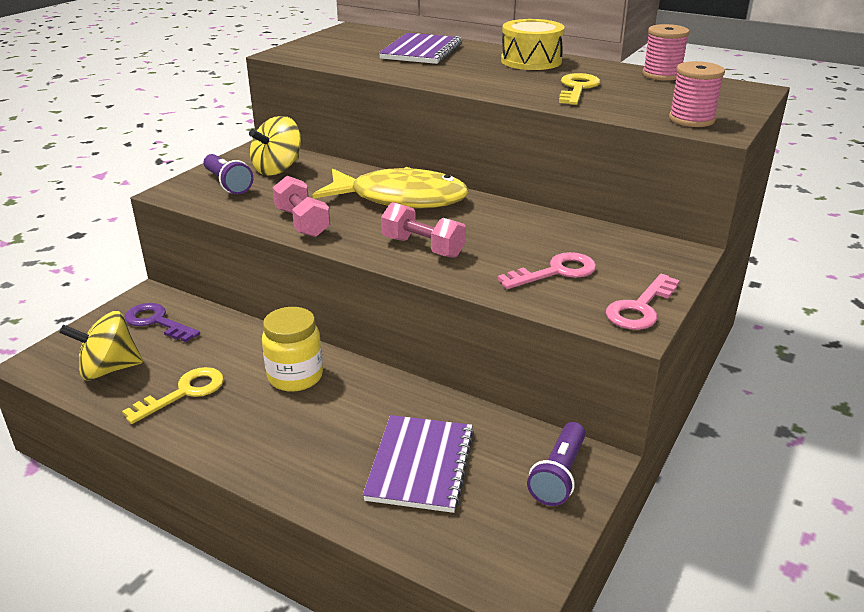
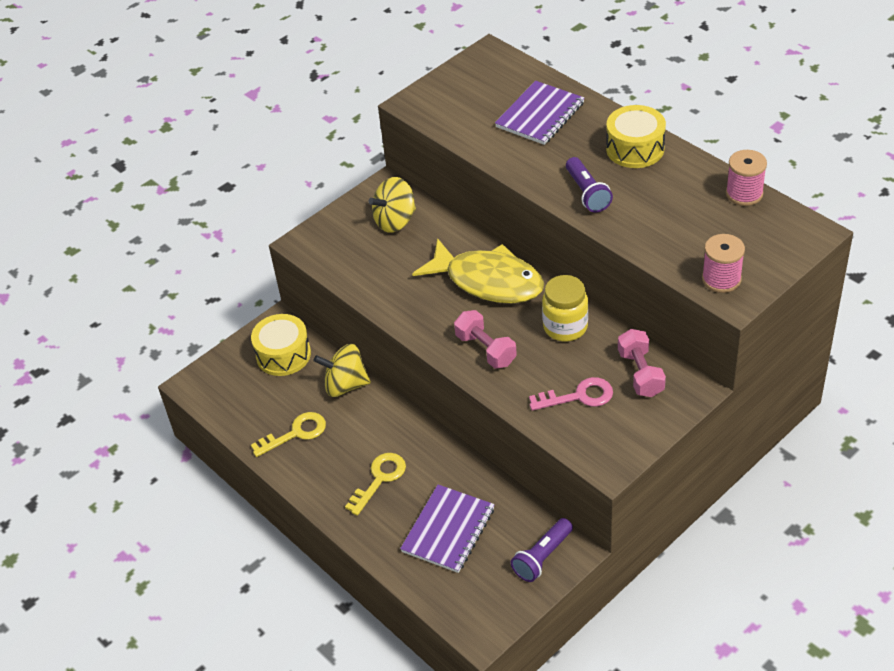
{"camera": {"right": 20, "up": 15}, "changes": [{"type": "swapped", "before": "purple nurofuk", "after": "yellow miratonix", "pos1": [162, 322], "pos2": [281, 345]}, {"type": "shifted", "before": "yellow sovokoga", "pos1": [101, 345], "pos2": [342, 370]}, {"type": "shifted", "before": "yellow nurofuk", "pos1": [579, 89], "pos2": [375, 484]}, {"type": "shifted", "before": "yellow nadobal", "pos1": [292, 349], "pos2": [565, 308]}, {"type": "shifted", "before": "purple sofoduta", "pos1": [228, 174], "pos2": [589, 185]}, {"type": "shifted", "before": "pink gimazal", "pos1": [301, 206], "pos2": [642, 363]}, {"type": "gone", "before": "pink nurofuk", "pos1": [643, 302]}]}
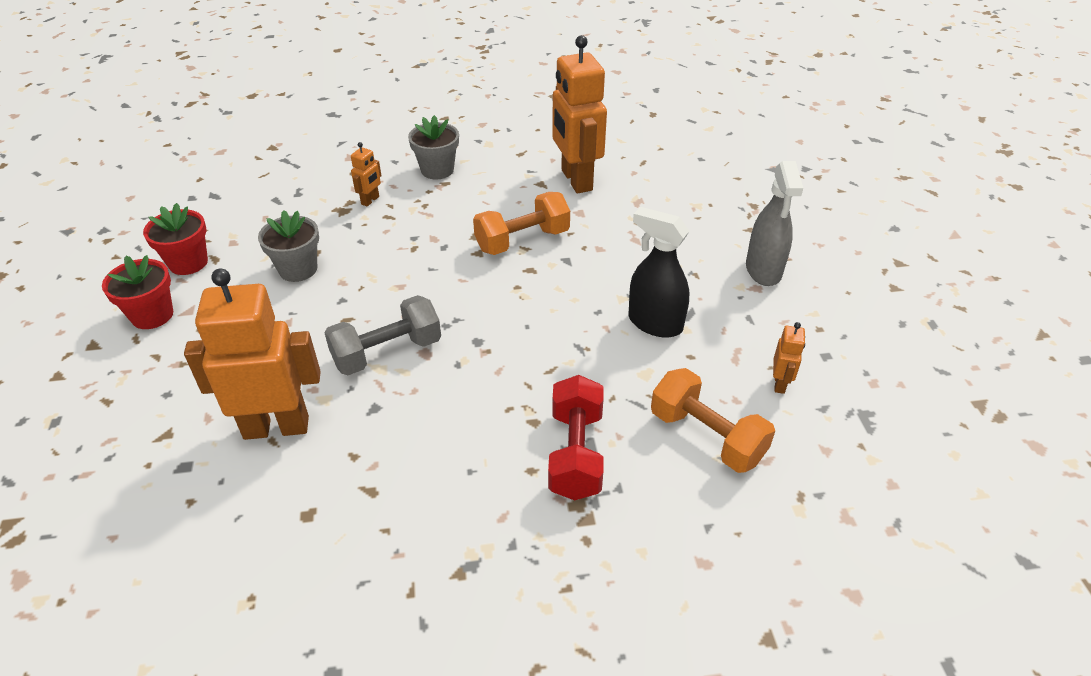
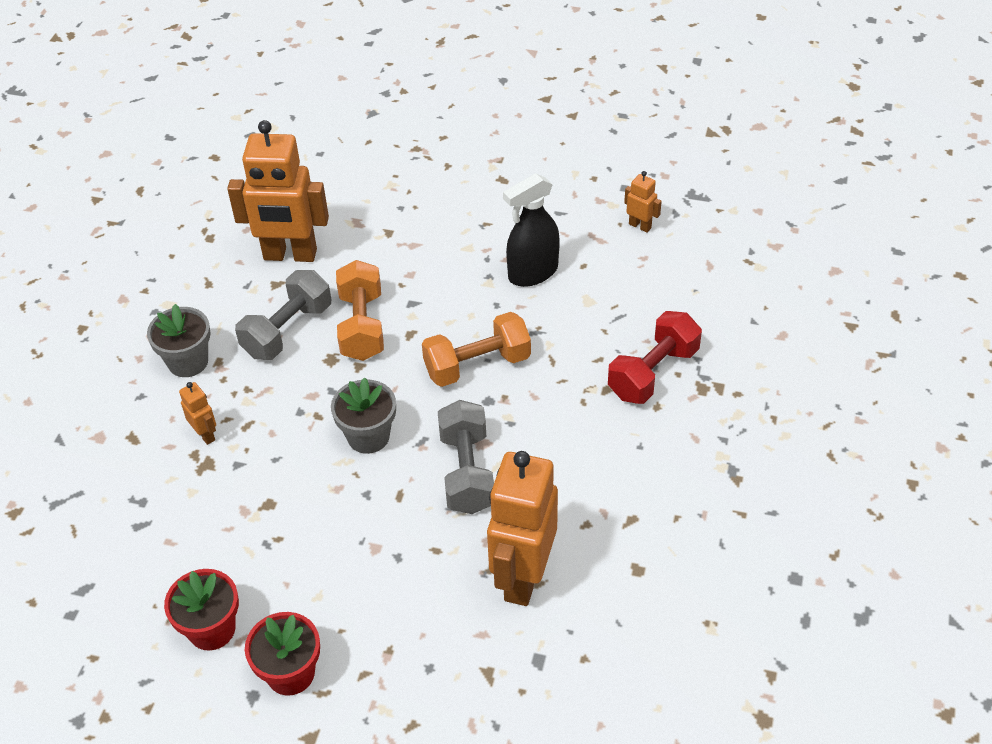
{"camera": {"right": -65, "up": 5}, "changes": [{"type": "new", "after": "grey gimazal", "pos2": [283, 315]}, {"type": "shifted", "before": "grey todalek", "pos1": [288, 246], "pos2": [363, 415]}, {"type": "shifted", "before": "orange gimazal", "pos1": [713, 420], "pos2": [476, 349]}, {"type": "rotated", "before": "red gimazal", "pos1": [576, 437], "pos2": [655, 357], "turn": -75}, {"type": "gone", "before": "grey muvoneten", "pos1": [774, 223]}]}
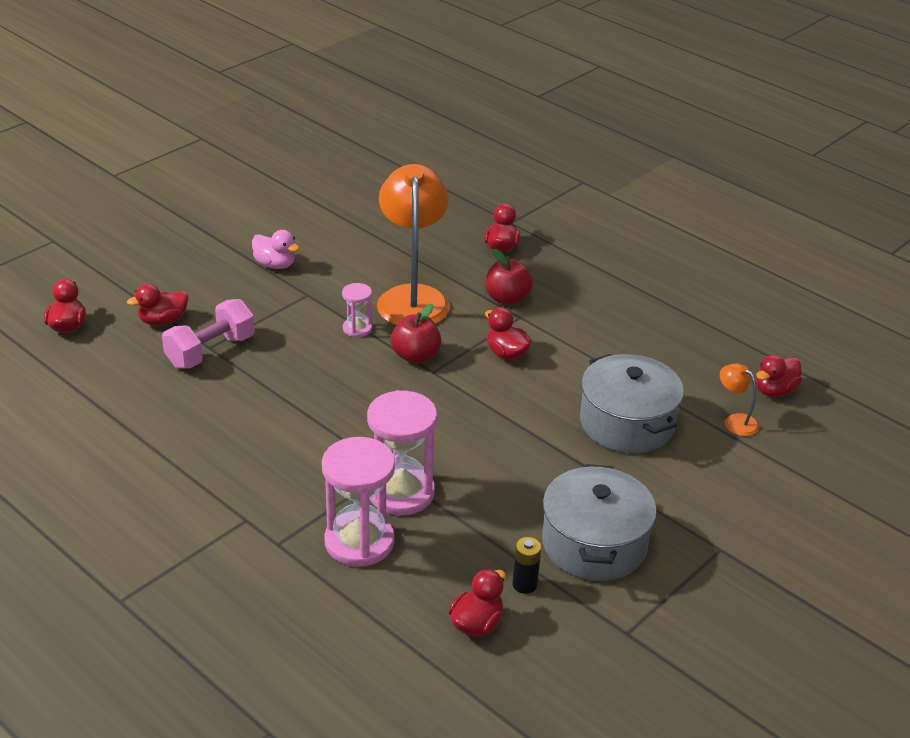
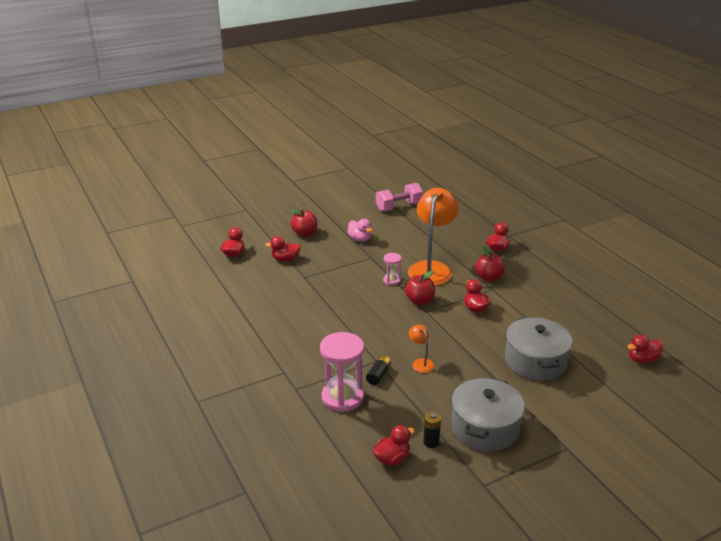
{"camera": {"right": 20, "up": -5}, "changes": [{"type": "new", "after": "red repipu", "pos2": [304, 223]}, {"type": "swapped", "before": "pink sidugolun", "after": "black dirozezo", "pos1": [402, 452], "pos2": [378, 370]}, {"type": "shifted", "before": "pink gimazal", "pos1": [208, 333], "pos2": [399, 197]}, {"type": "shifted", "before": "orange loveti", "pos1": [739, 399], "pos2": [422, 349]}]}
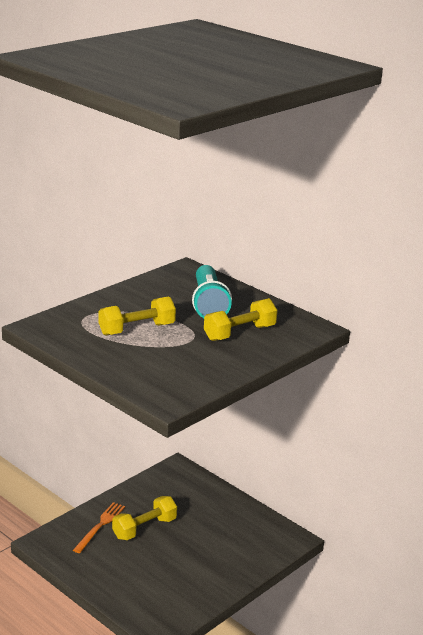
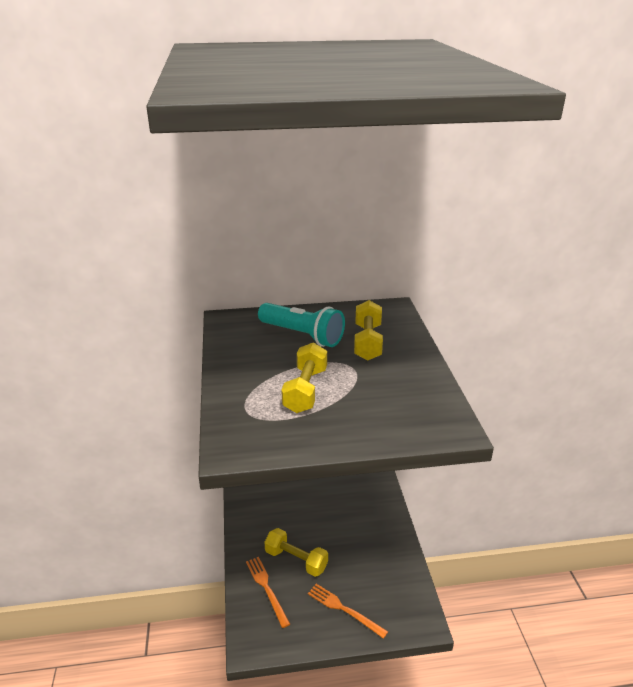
{"camera": {"right": -50, "up": 5}, "changes": [{"type": "rotated", "before": "yellow gimazal", "pos1": [144, 518], "pos2": [296, 552], "turn": -60}, {"type": "new", "after": "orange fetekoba", "pos2": [348, 611]}]}
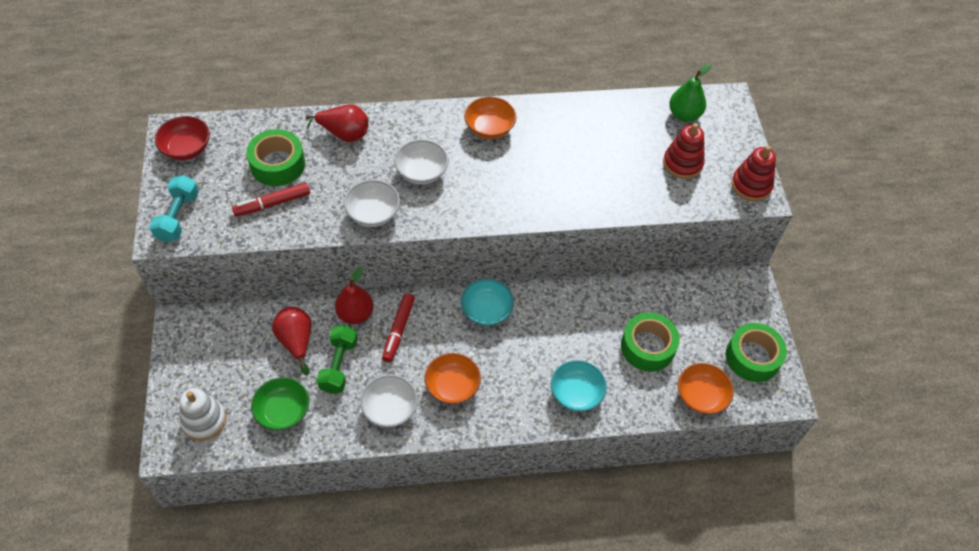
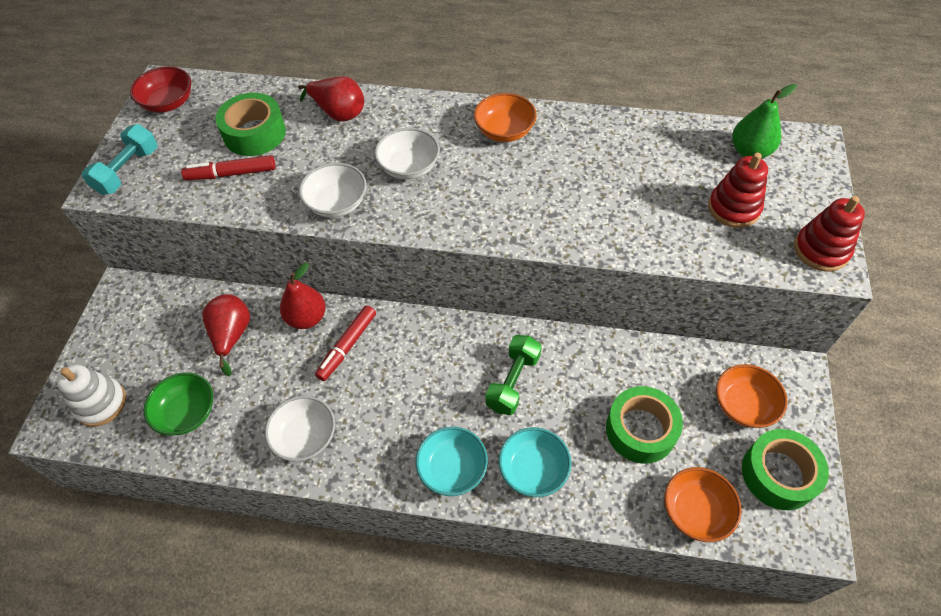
{"camera": {"right": 20, "up": 0}, "changes": [{"type": "shifted", "before": "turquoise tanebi", "pos1": [487, 302], "pos2": [452, 461]}, {"type": "shifted", "before": "green gimazal", "pos1": [337, 359], "pos2": [513, 375]}, {"type": "shifted", "before": "orange tanebi", "pos1": [452, 378], "pos2": [752, 396]}]}
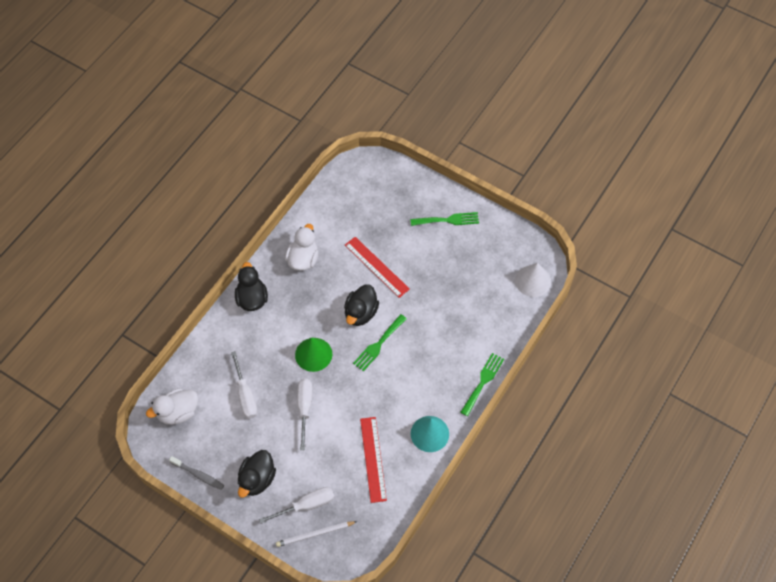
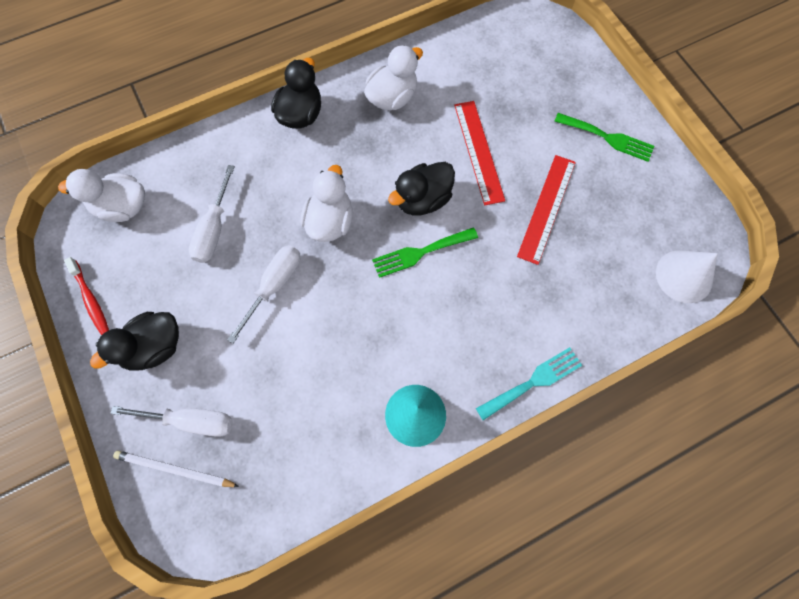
{"camera": {"right": 30, "up": 10}, "changes": [{"type": "repainted", "before": "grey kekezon", "after": "red kekezon", "pos1": [196, 473], "pos2": [86, 296]}, {"type": "swapped", "before": "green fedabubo", "after": "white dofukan", "pos1": [313, 355], "pos2": [327, 203]}, {"type": "repainted", "before": "green fetekoba", "after": "turquoise fetekoba", "pos1": [482, 384], "pos2": [529, 383]}, {"type": "shifted", "before": "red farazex", "pos1": [373, 460], "pos2": [546, 210]}]}
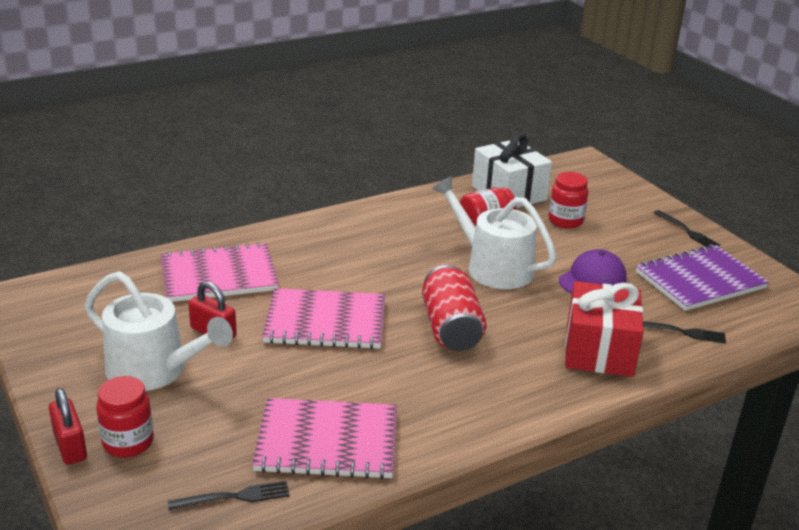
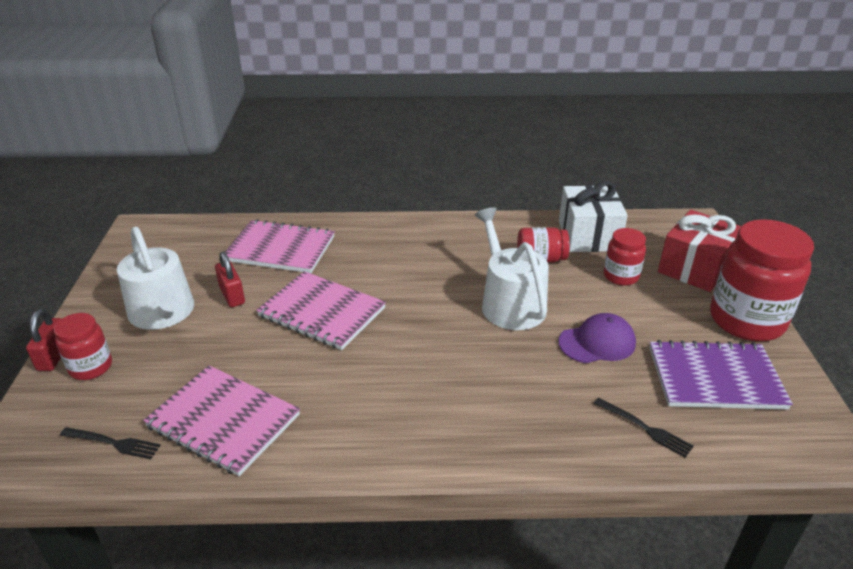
{"camera": {"right": 30, "up": 5}, "changes": [{"type": "shifted", "before": "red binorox", "pos1": [604, 329], "pos2": [699, 251]}, {"type": "swapped", "before": "black fetekoba", "after": "red nadobal", "pos1": [687, 228], "pos2": [762, 280]}, {"type": "gone", "before": "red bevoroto", "pos1": [454, 308]}]}
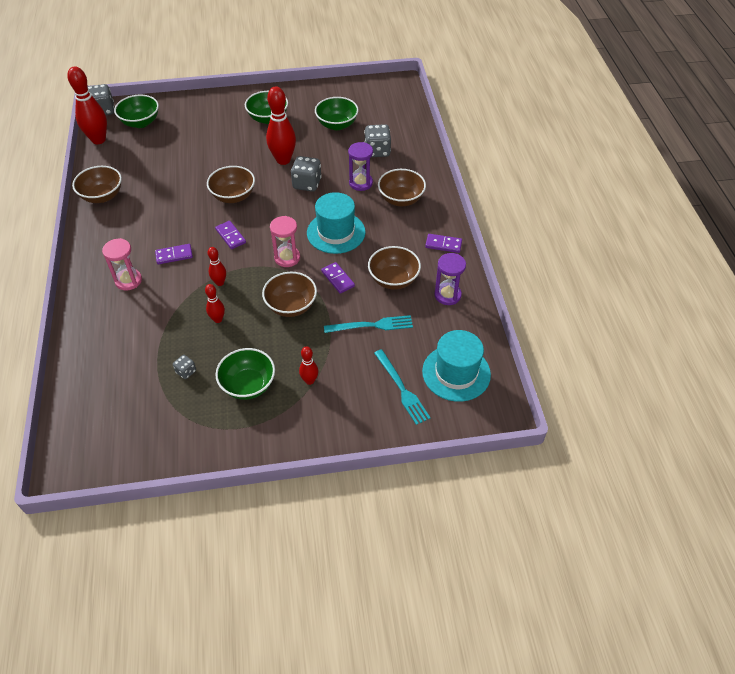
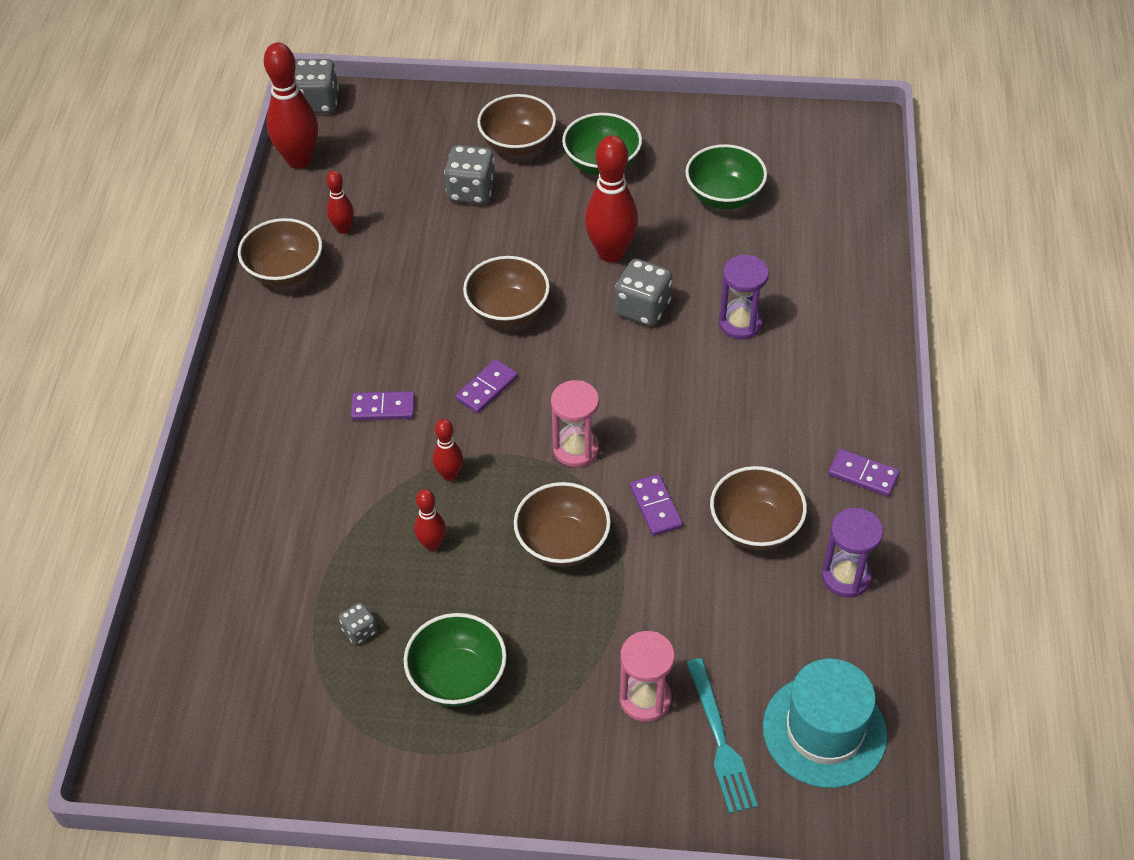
{"camera": {"right": 15, "up": 0}, "changes": [{"type": "shifted", "before": "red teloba", "pos1": [308, 365], "pos2": [340, 202]}, {"type": "shifted", "before": "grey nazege", "pos1": [377, 140], "pos2": [469, 174]}, {"type": "rotated", "before": "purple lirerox", "pos1": [230, 235], "pos2": [487, 386], "turn": 60}, {"type": "shifted", "before": "brown tanebi", "pos1": [402, 187], "pos2": [516, 125]}, {"type": "shifted", "before": "pink sidugolun", "pos1": [122, 264], "pos2": [647, 676]}, {"type": "gone", "before": "green tanebi", "pos1": [136, 111]}, {"type": "gone", "before": "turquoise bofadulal", "pos1": [336, 223]}, {"type": "gone", "before": "turquoise fetekoba", "pos1": [368, 324]}]}
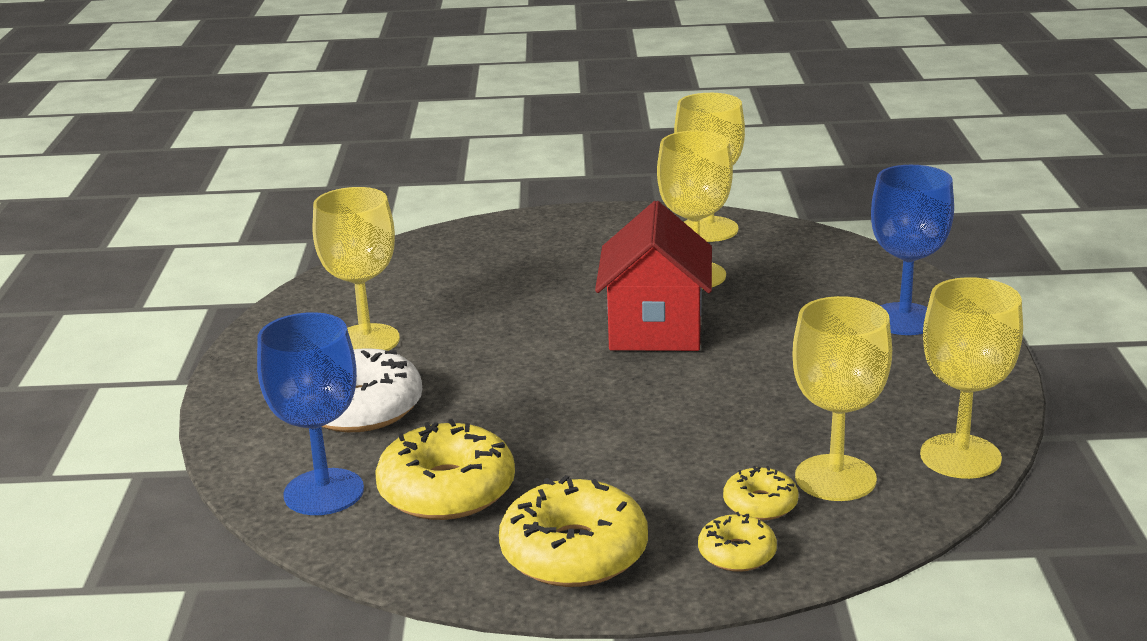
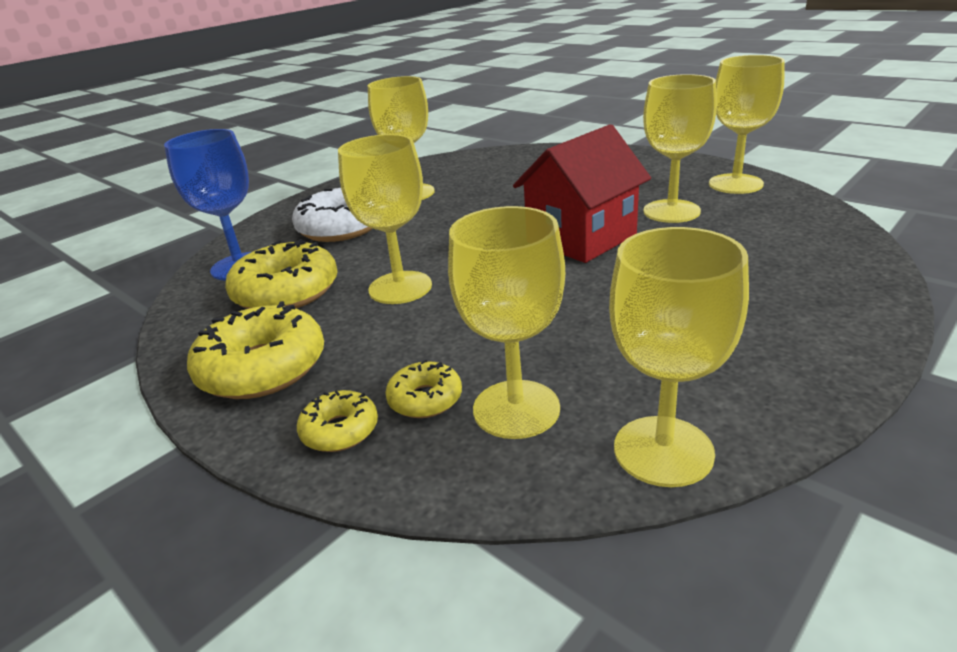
{"camera": {"right": 45, "up": 5}, "changes": [{"type": "new", "after": "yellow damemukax", "pos2": [385, 219]}, {"type": "gone", "before": "blue damemukax", "pos1": [912, 250]}]}
